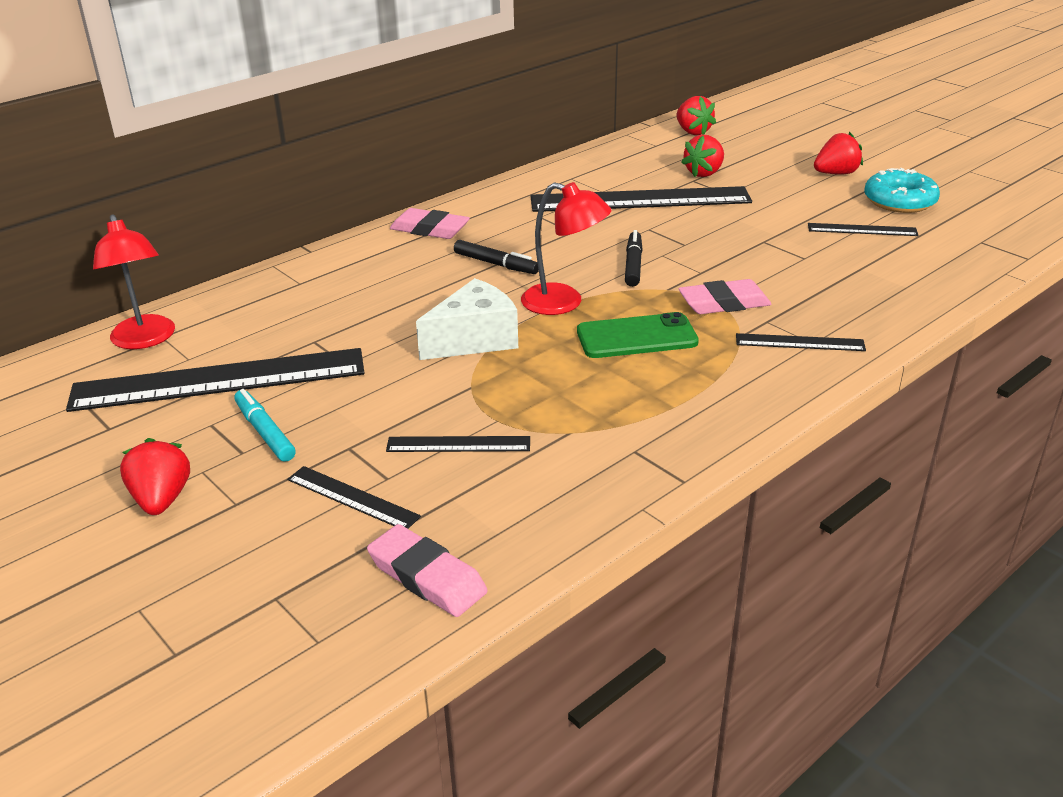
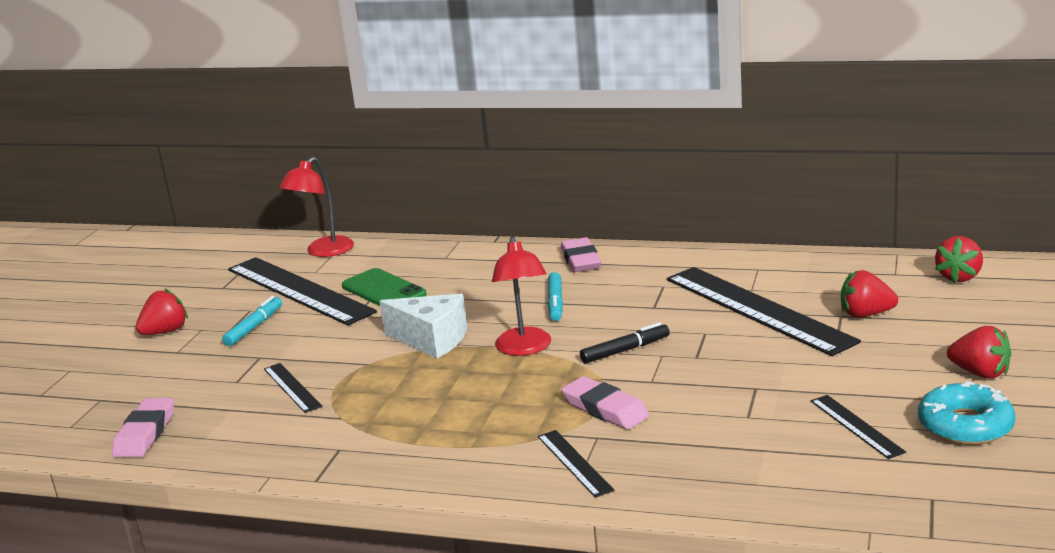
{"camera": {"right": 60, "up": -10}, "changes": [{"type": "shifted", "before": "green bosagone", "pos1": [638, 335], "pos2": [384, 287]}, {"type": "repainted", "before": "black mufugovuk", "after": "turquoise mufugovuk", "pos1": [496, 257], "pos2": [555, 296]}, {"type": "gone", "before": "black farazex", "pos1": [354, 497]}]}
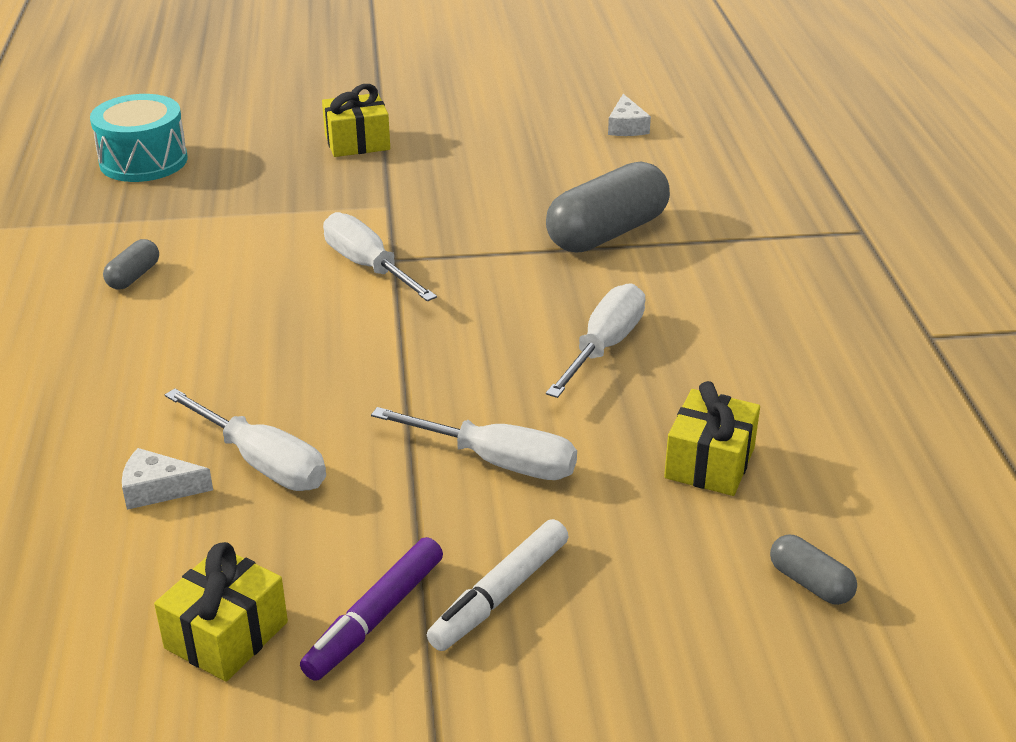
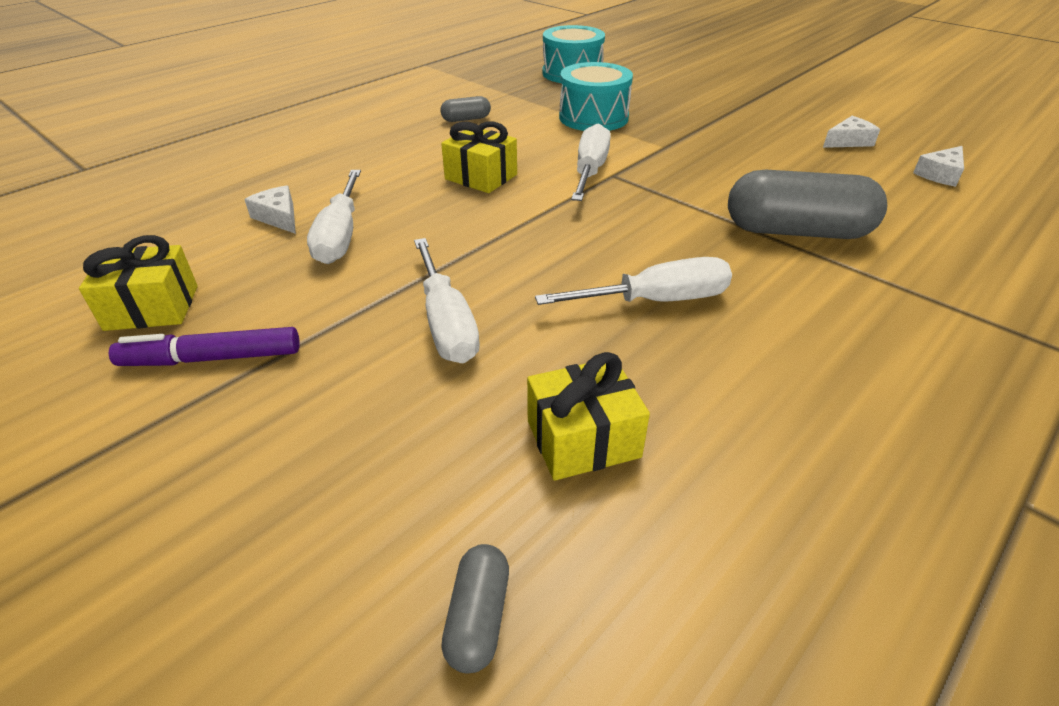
{"camera": {"right": 50, "up": 5}, "changes": [{"type": "shifted", "before": "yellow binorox", "pos1": [356, 120], "pos2": [479, 157]}, {"type": "new", "after": "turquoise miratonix", "pos2": [596, 96]}, {"type": "new", "after": "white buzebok", "pos2": [851, 132]}, {"type": "gone", "before": "white mufugovuk", "pos1": [498, 585]}]}
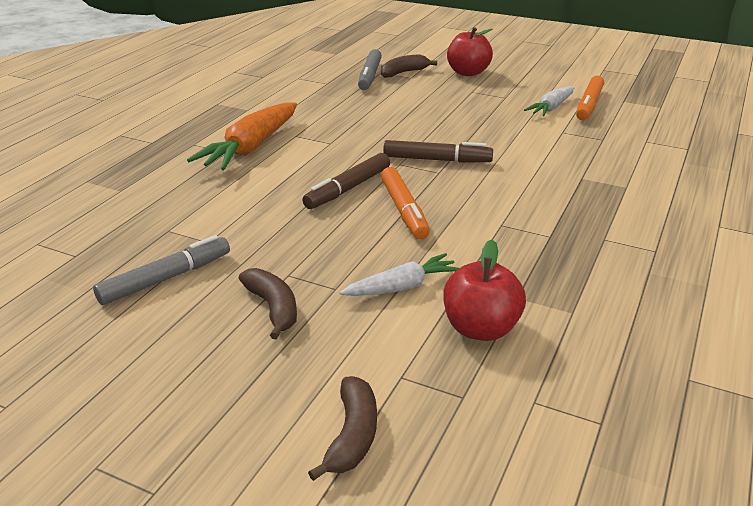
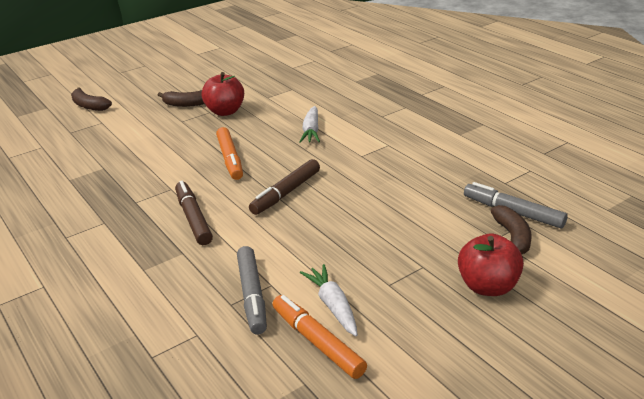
{"camera": {"right": 120, "up": 0}, "changes": [{"type": "shifted", "before": "brown mufugovuk", "pos1": [346, 181], "pos2": [194, 213]}, {"type": "shifted", "before": "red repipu", "pos1": [484, 290], "pos2": [223, 94]}, {"type": "rotated", "before": "orange mufugovuk", "pos1": [405, 203], "pos2": [229, 153], "turn": -120}, {"type": "shifted", "before": "grey mufugovuk", "pos1": [161, 270], "pos2": [252, 290]}, {"type": "shifted", "before": "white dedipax", "pos1": [399, 274], "pos2": [309, 124]}, {"type": "gone", "before": "orange dedipax", "pos1": [242, 136]}]}
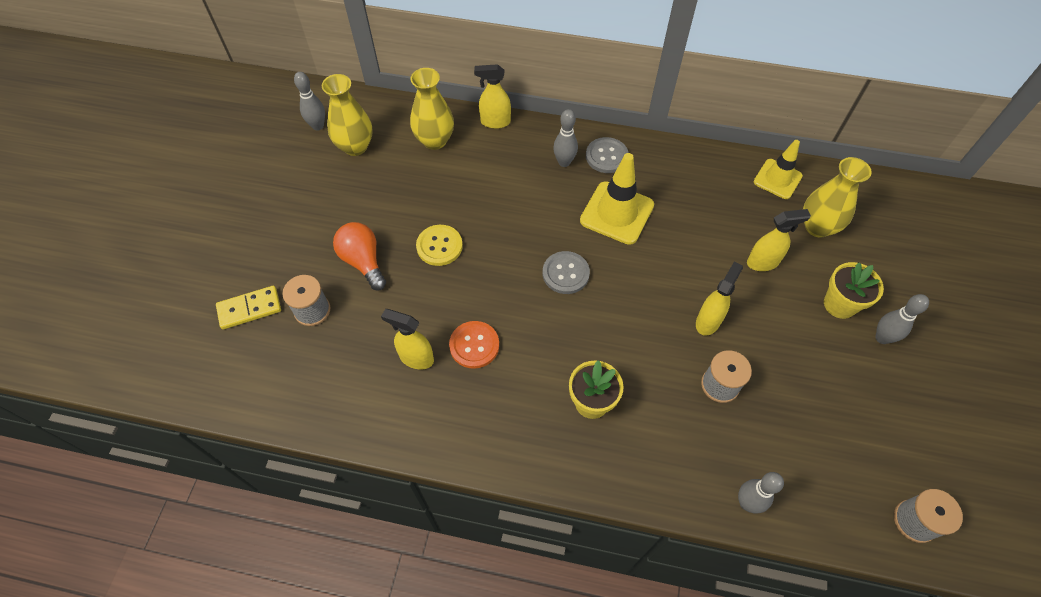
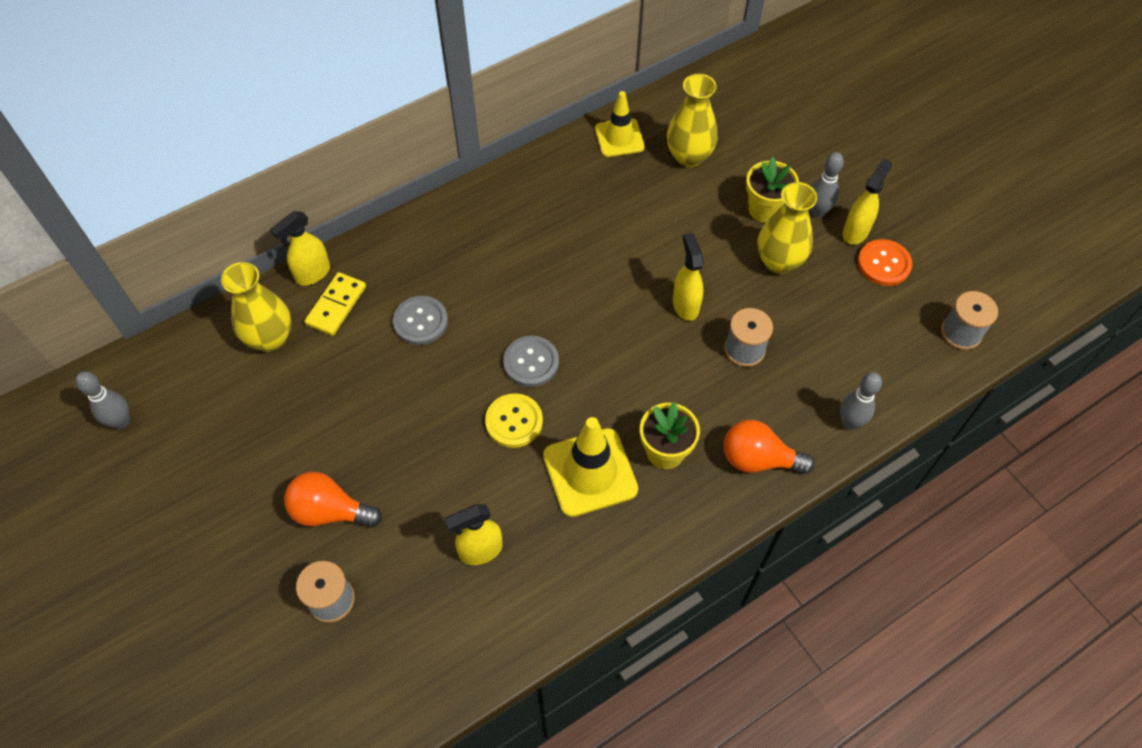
{"camera": {"right": -45, "up": 0}, "changes": [{"type": "shifted", "before": "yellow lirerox", "pos1": [248, 307], "pos2": [335, 304]}, {"type": "shifted", "before": "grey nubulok", "pos1": [607, 155], "pos2": [420, 320]}, {"type": "shifted", "before": "yellow nubulok", "pos1": [439, 245], "pos2": [514, 420]}, {"type": "shifted", "before": "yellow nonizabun", "pos1": [617, 199], "pos2": [590, 467]}, {"type": "new", "after": "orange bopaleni", "pos2": [769, 447]}, {"type": "shifted", "before": "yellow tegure", "pos1": [347, 115], "pos2": [787, 228]}, {"type": "shifted", "before": "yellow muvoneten", "pos1": [779, 240], "pos2": [867, 201]}, {"type": "shifted", "before": "orange nubulok", "pos1": [474, 345], "pos2": [885, 262]}, {"type": "gone", "before": "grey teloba", "pos1": [565, 138]}]}
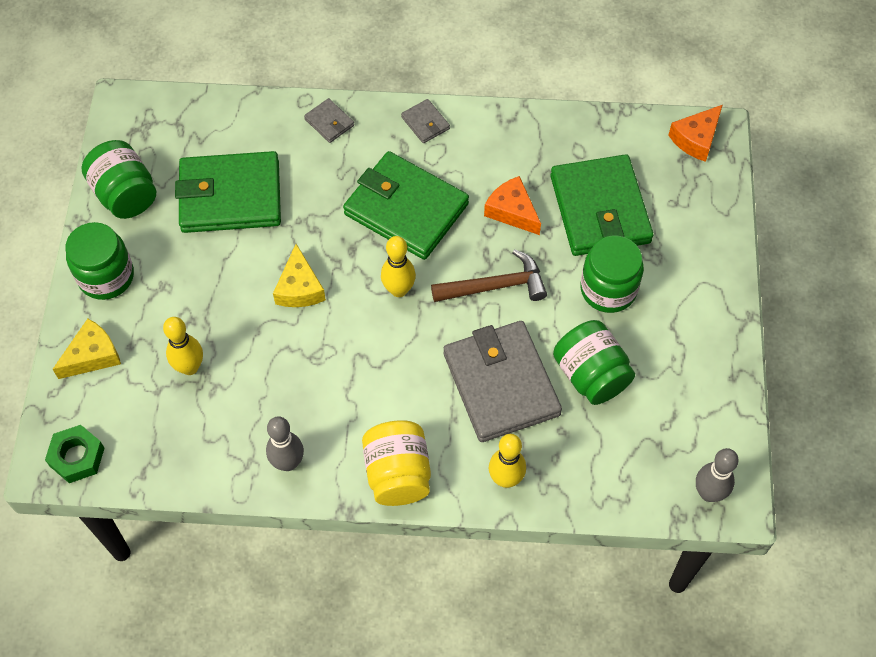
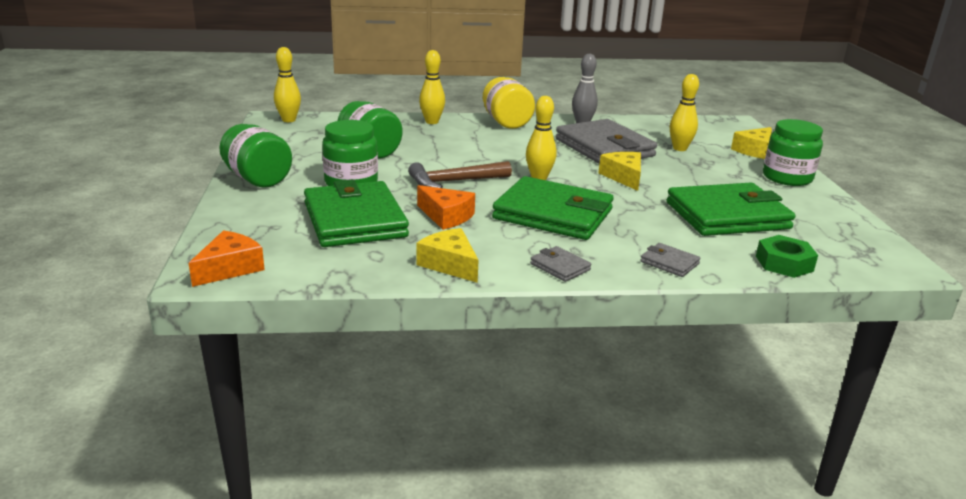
{"camera": {"right": 170, "up": -35}, "changes": [{"type": "shifted", "before": "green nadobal", "pos1": [118, 179], "pos2": [255, 155]}, {"type": "repainted", "before": "grey teloba", "after": "yellow teloba", "pos1": [717, 475], "pos2": [287, 84]}, {"type": "new", "after": "yellow buzebok", "pos2": [448, 255]}, {"type": "shifted", "before": "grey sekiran", "pos1": [503, 381], "pos2": [606, 141]}, {"type": "shifted", "before": "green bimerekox", "pos1": [74, 454], "pos2": [787, 256]}]}
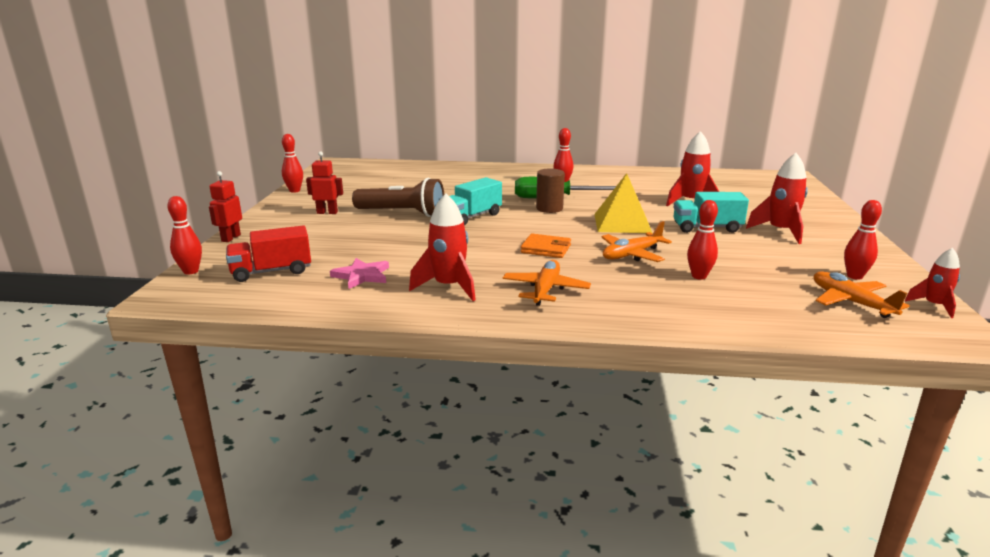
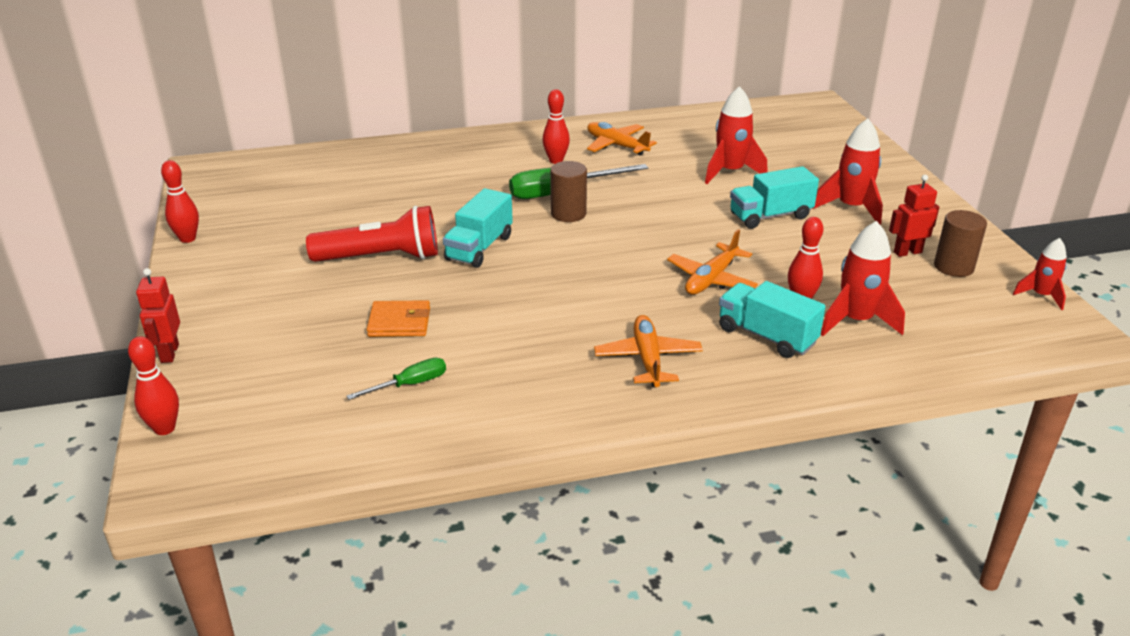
{"camera": {"right": -20, "up": 10}, "changes": [{"type": "repainted", "before": "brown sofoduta", "after": "red sofoduta", "pos1": [398, 197], "pos2": [372, 234]}, {"type": "swapped", "before": "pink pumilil", "after": "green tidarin", "pos1": [359, 273], "pos2": [396, 379]}, {"type": "shifted", "before": "orange sekiran", "pos1": [546, 246], "pos2": [398, 318]}, {"type": "shifted", "before": "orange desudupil", "pos1": [861, 294], "pos2": [622, 138]}, {"type": "new", "after": "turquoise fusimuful", "pos2": [772, 319]}, {"type": "shifted", "before": "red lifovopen", "pos1": [442, 247], "pos2": [863, 278]}, {"type": "shifted", "before": "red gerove", "pos1": [324, 182], "pos2": [914, 216]}, {"type": "swapped", "before": "red teloba", "after": "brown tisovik", "pos1": [863, 240], "pos2": [960, 243]}, {"type": "gone", "before": "red fusimuful", "pos1": [268, 253]}, {"type": "gone", "before": "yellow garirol", "pos1": [623, 203]}]}
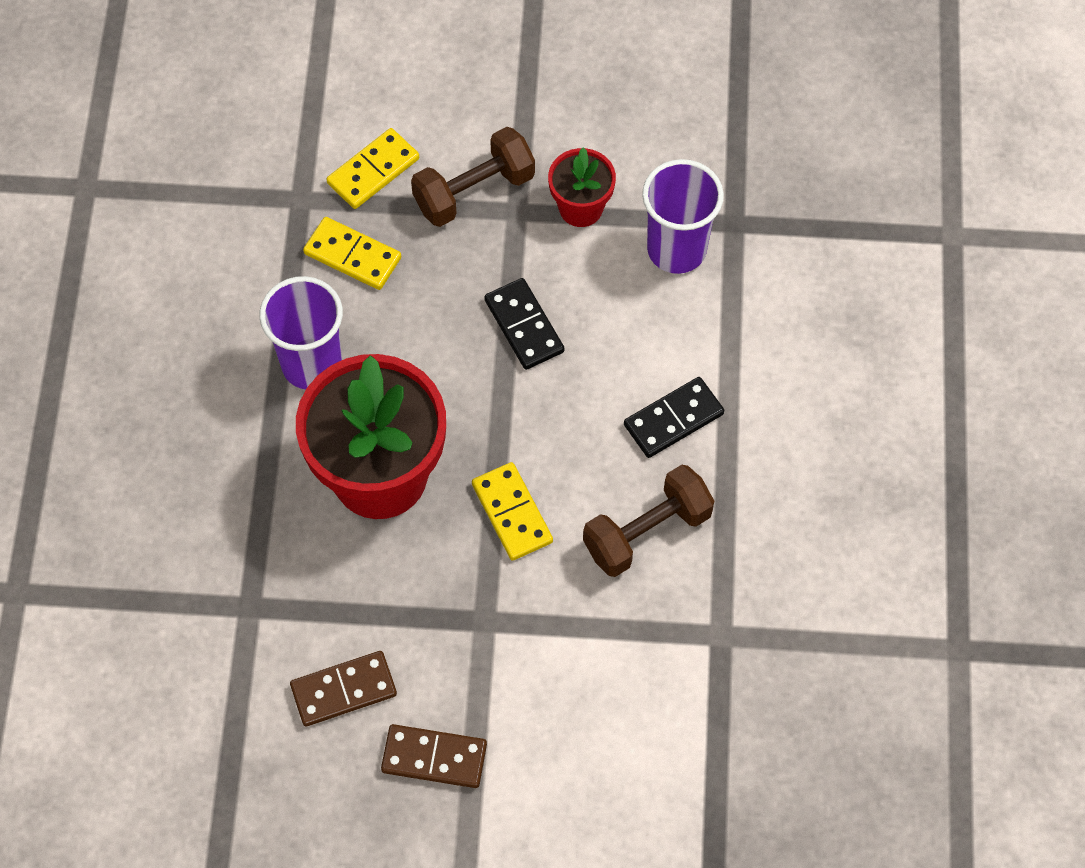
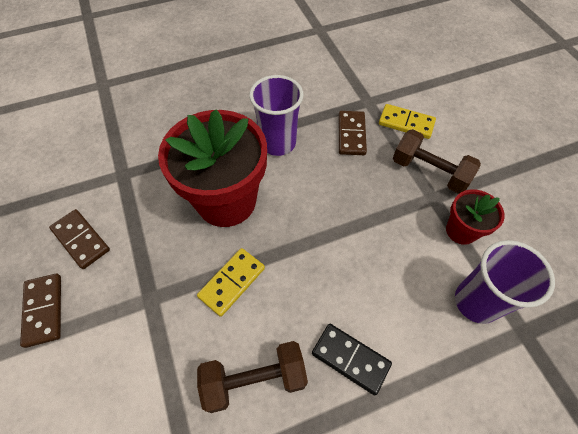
{"camera": {"right": 65, "up": -5}, "changes": [{"type": "rotated", "before": "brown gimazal", "pos1": [648, 521], "pos2": [252, 377], "turn": -45}, {"type": "repainted", "before": "yellow lirerox", "after": "brown lirerox", "pos1": [352, 253], "pos2": [353, 133]}, {"type": "gone", "before": "black lirerox", "pos1": [524, 324]}]}
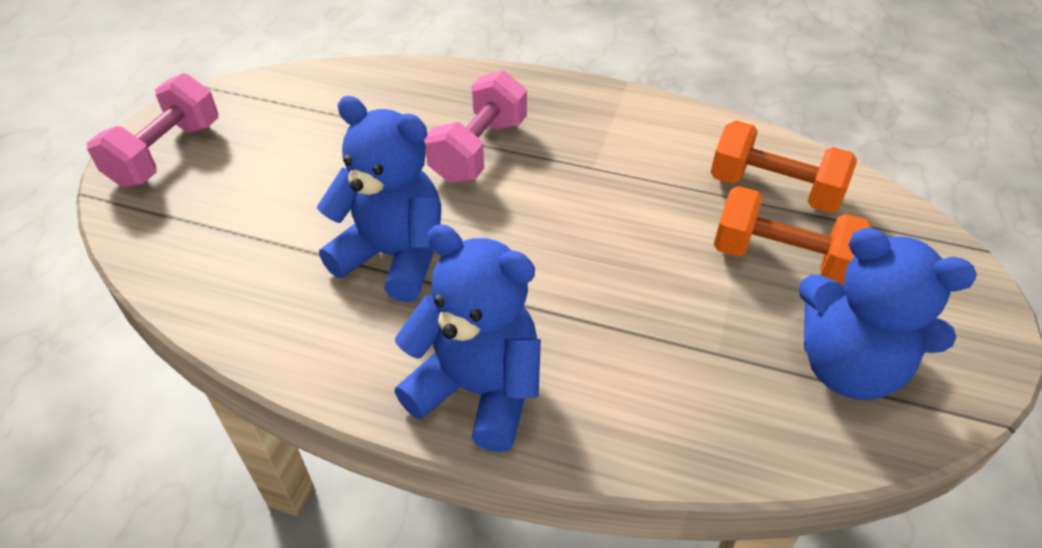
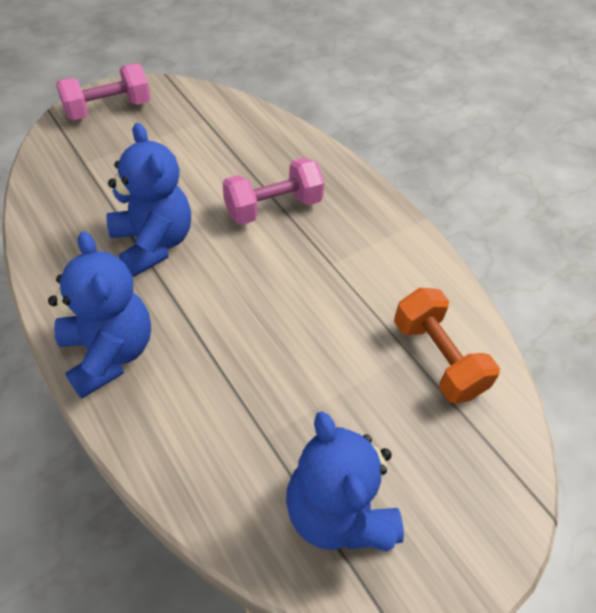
{"camera": {"right": 35, "up": 5}, "changes": [{"type": "gone", "before": "orange gimazal", "pos1": [793, 236]}]}
